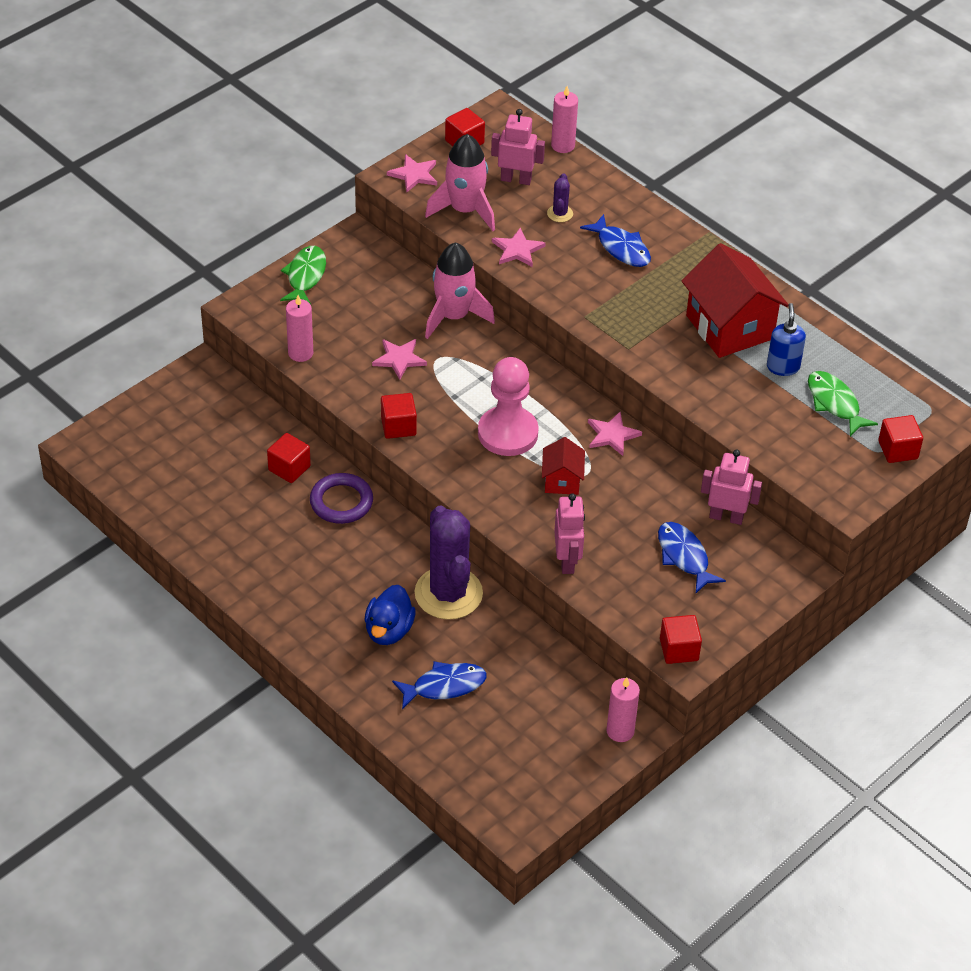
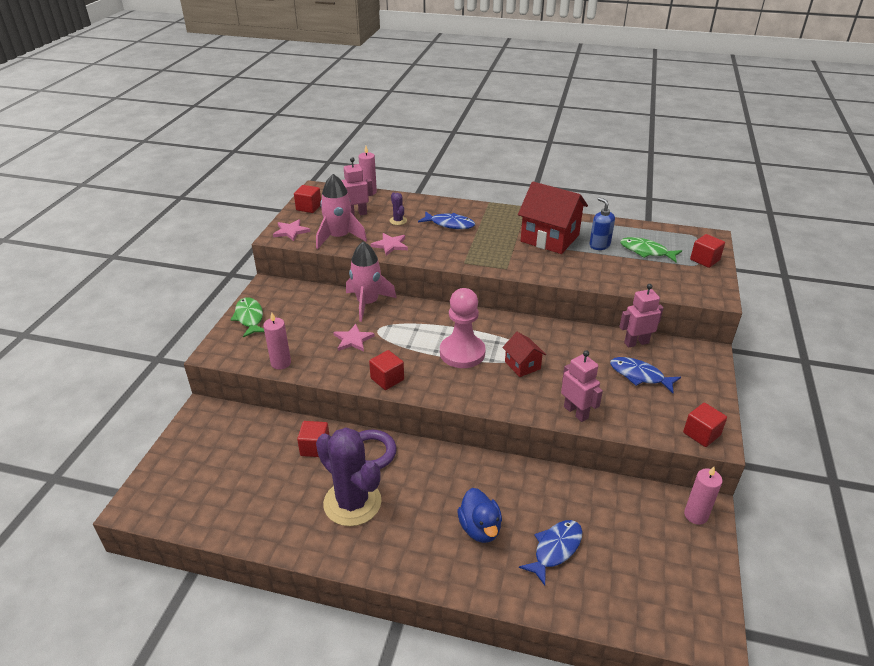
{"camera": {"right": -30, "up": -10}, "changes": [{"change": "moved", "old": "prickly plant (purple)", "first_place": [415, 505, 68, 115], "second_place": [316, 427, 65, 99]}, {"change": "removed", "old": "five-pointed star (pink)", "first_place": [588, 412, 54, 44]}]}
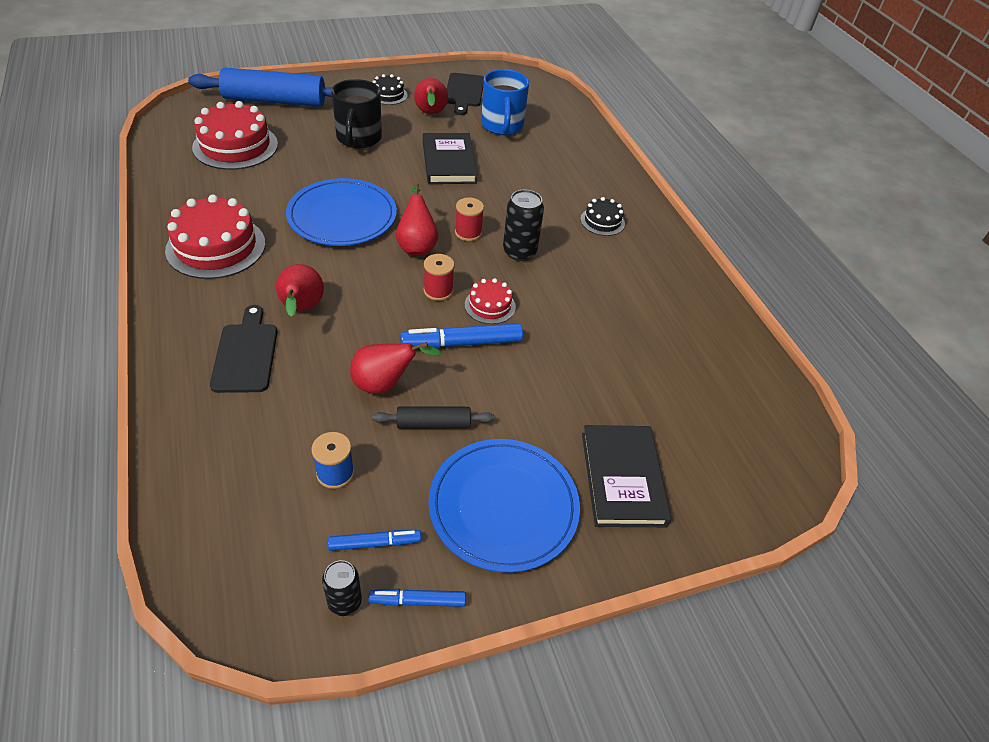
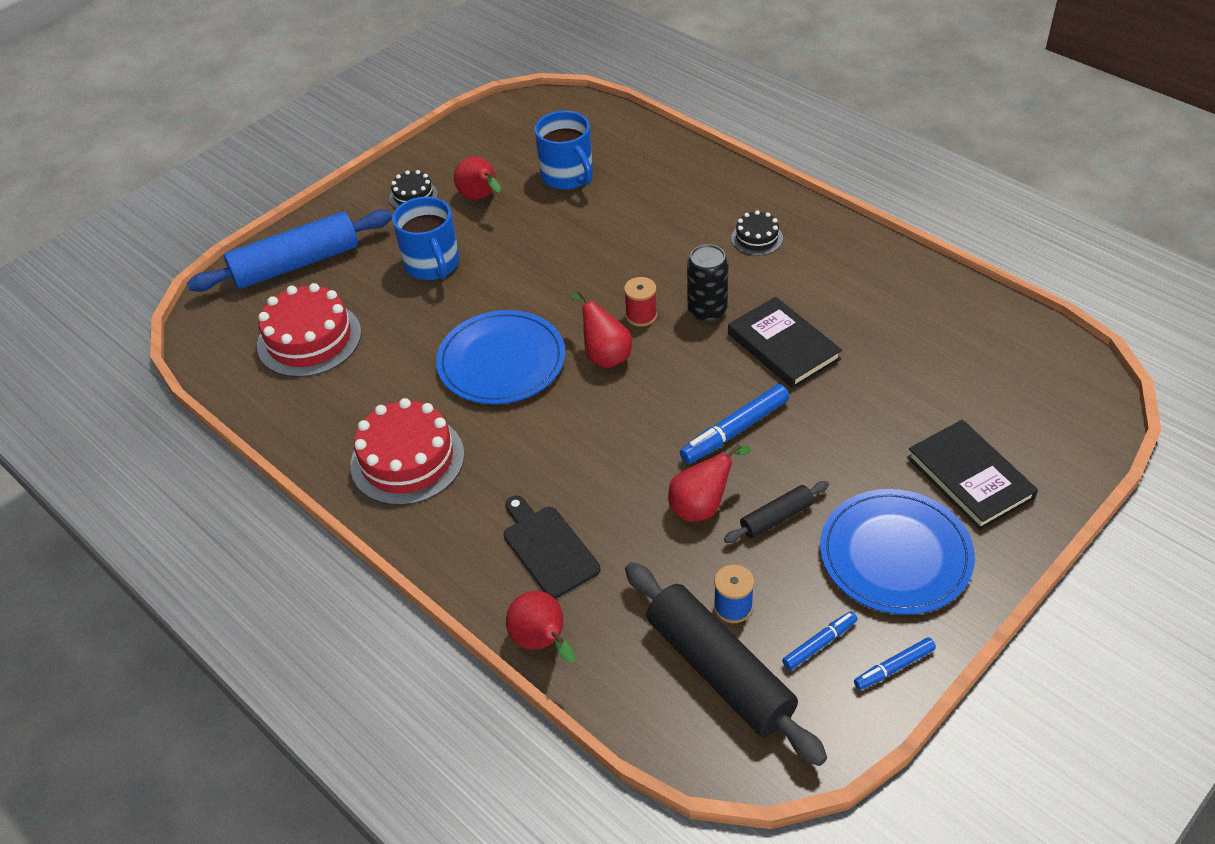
{"camera": {"right": -20, "up": 0}, "changes": [{"change": "recoloured", "old": "mug (jet-black)", "new": "mug (cobalt)", "first_place": [331, 79, 51, 69], "second_place": [392, 197, 67, 83]}, {"change": "moved", "old": "toy pear (crimson)", "first_place": [276, 264, 48, 53], "second_place": [506, 591, 69, 72]}, {"change": "added", "new": "dough roller (jet-black)", "second_place": [625, 562, 202, 204]}, {"change": "moved", "old": "book (jet-black)", "first_place": [423, 133, 55, 51], "second_place": [728, 297, 114, 92]}, {"change": "removed", "old": "can (jet-black)", "first_place": [322, 560, 40, 56]}, {"change": "removed", "old": "bobbin (crimson)", "first_place": [424, 254, 30, 47]}, {"change": "removed", "old": "bread board (jet-black)", "first_place": [447, 73, 37, 42]}, {"change": "removed", "old": "gateau (crimson)", "first_place": [465, 278, 51, 46]}]}
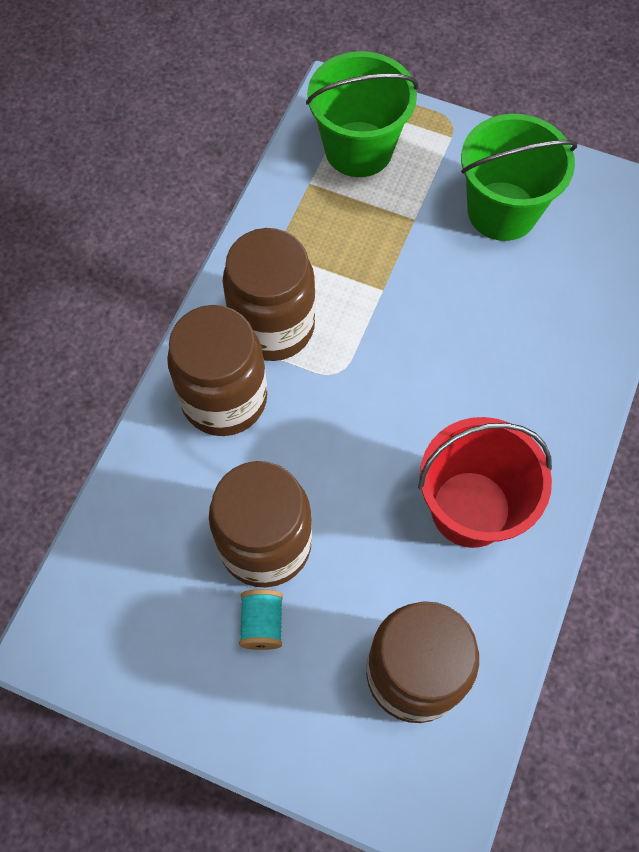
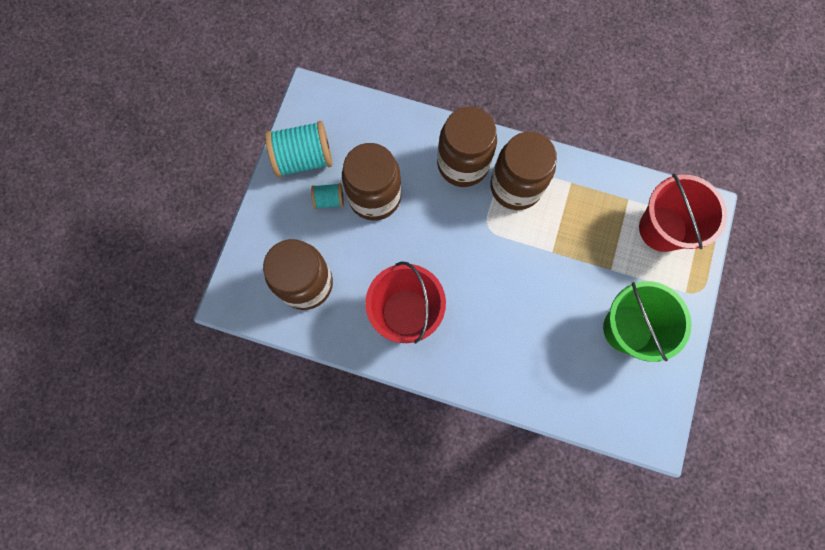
{"camera": {"right": 85, "up": 10}, "changes": [{"change": "added", "new": "bobbin (aqua)", "second_place": [265, 121, 67, 57]}, {"change": "recoloured", "old": "bucket (green)", "new": "bucket (crimson)", "first_place": [306, 51, 112, 126], "second_place": [639, 174, 88, 78]}]}
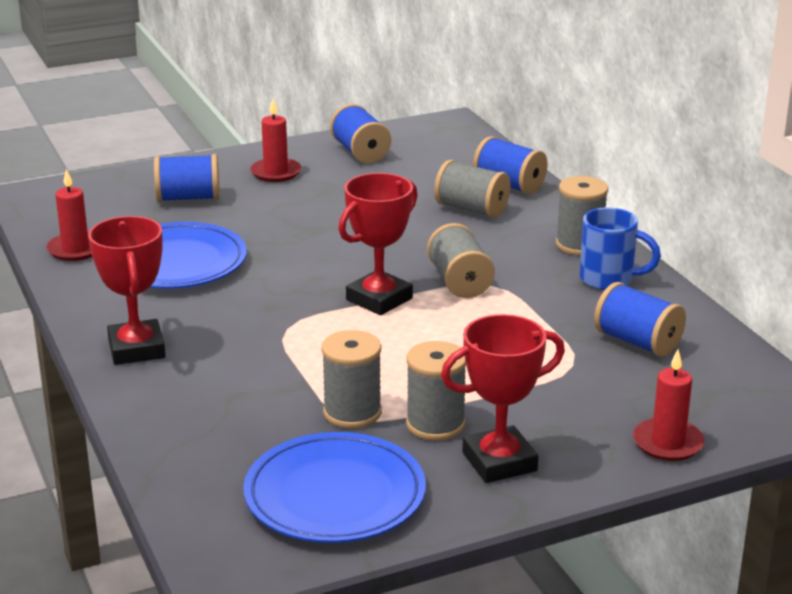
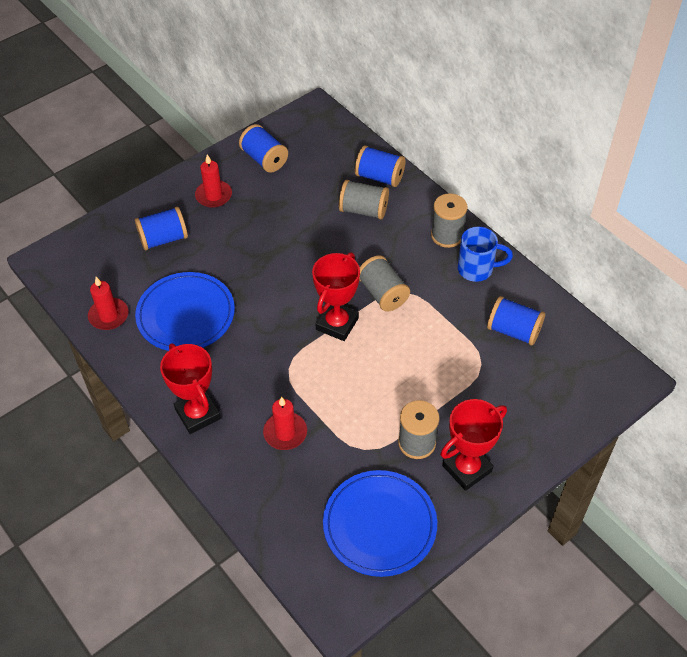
{"camera": {"right": -15, "up": 25}, "changes": [{"change": "moved", "old": "candle (crimson)", "first_place": [633, 349, 72, 112], "second_place": [263, 397, 44, 53]}, {"change": "removed", "old": "bobbin (gray)", "first_place": [321, 330, 61, 98]}]}
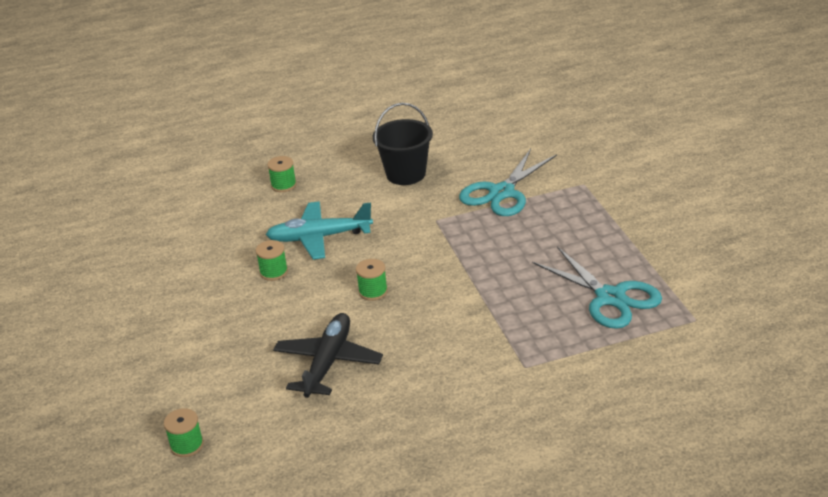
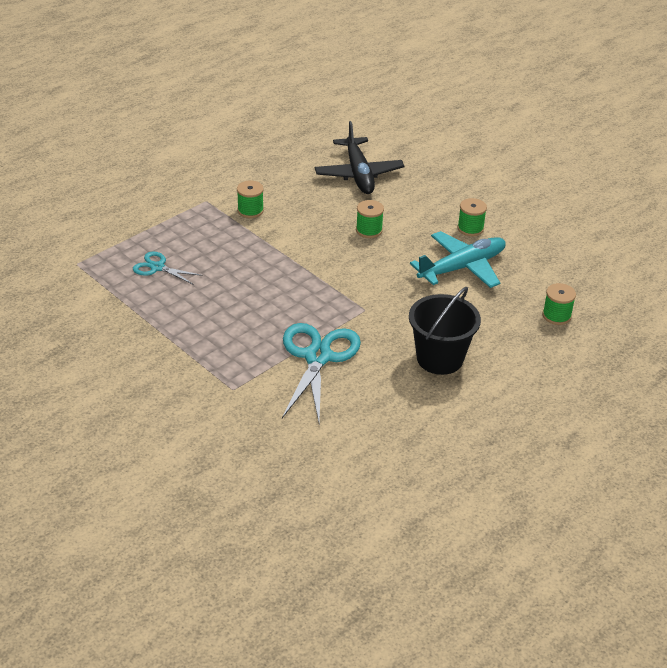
{"camera": {"right": 150, "up": 5}, "changes": [{"change": "resized", "old": "shears (aqua)", "first_place": [533, 246, 129, 83], "second_place": [133, 251, 70, 33], "factor": 0.53}, {"change": "moved", "old": "bobbin (green)", "first_place": [164, 408, 40, 49], "second_place": [237, 181, 27, 37]}]}
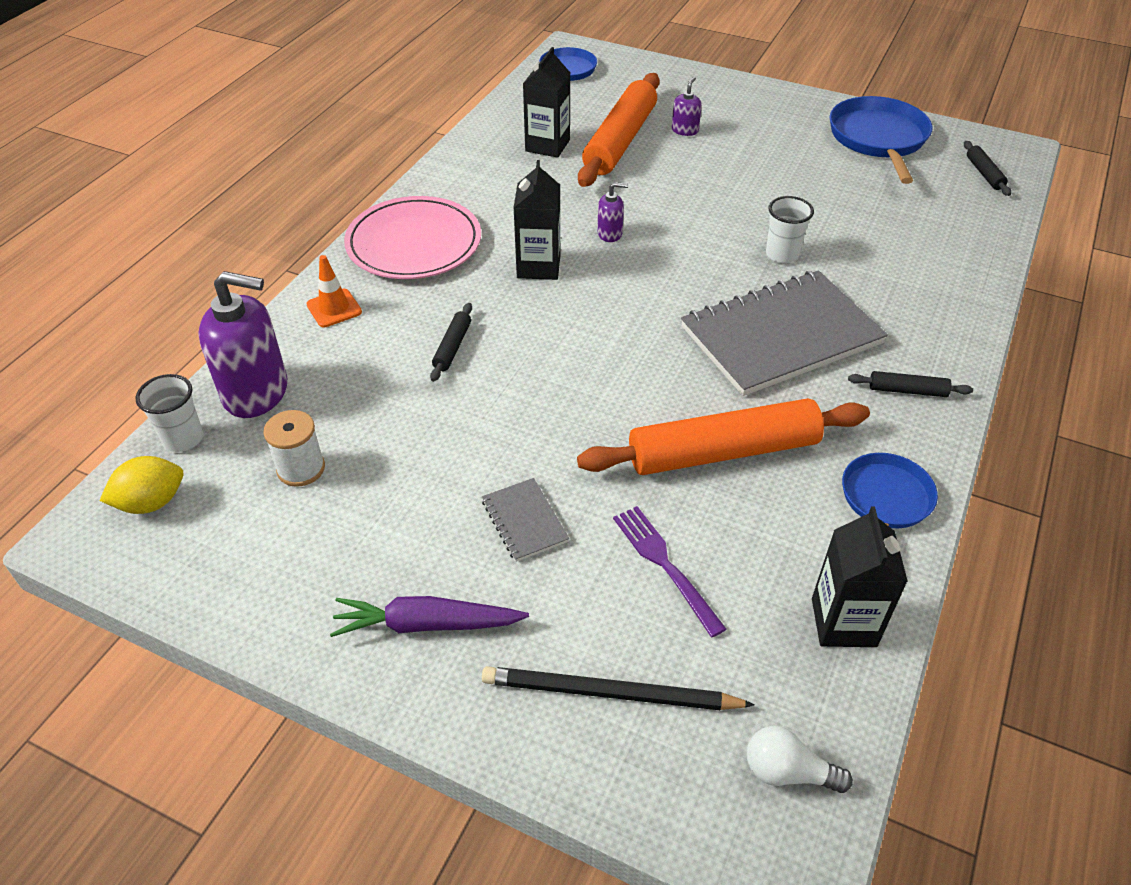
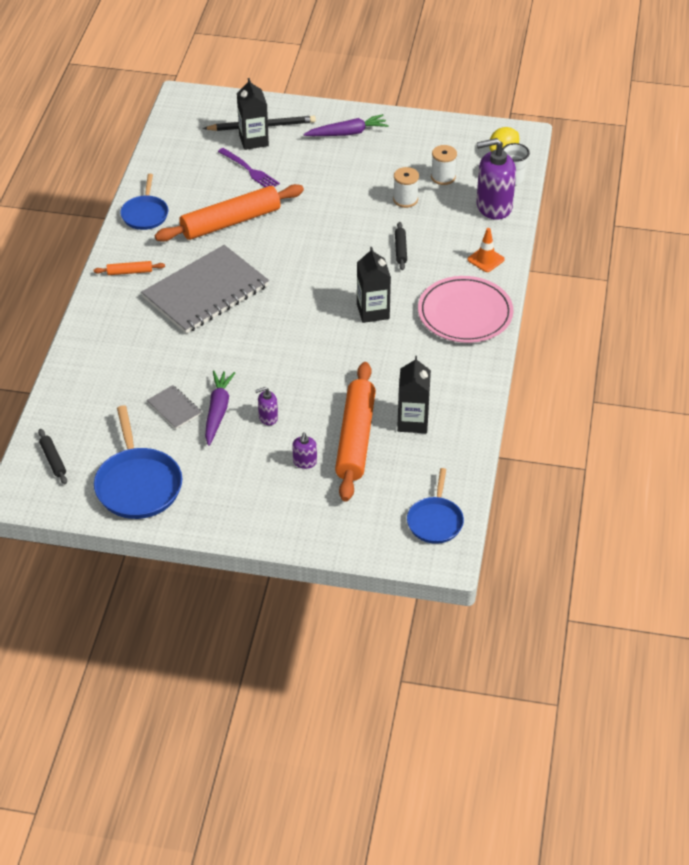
{"camera": {"right": 165, "up": 0}, "changes": [{"change": "recoloured", "old": "dough roller (jet-black)", "new": "dough roller (bright orange)", "first_place": [848, 371, 125, 26], "second_place": [94, 261, 71, 14]}, {"change": "moved", "old": "notebook (gray)", "first_place": [482, 478, 87, 84], "second_place": [147, 385, 55, 44]}, {"change": "added", "new": "carrot (purple)", "second_place": [205, 370, 30, 76]}, {"change": "moved", "old": "carton (jet-black)", "first_place": [812, 506, 96, 141], "second_place": [237, 78, 32, 72]}, {"change": "moved", "old": "soap pump (purple)", "first_place": [597, 182, 31, 60], "second_place": [255, 387, 23, 38]}, {"change": "added", "new": "bobbin (snow-white)", "second_place": [393, 167, 26, 41]}, {"change": "removed", "old": "light bulb (snow-white)", "first_place": [747, 726, 106, 67]}, {"change": "removed", "old": "tumbler (snow-white)", "first_place": [766, 196, 48, 67]}]}
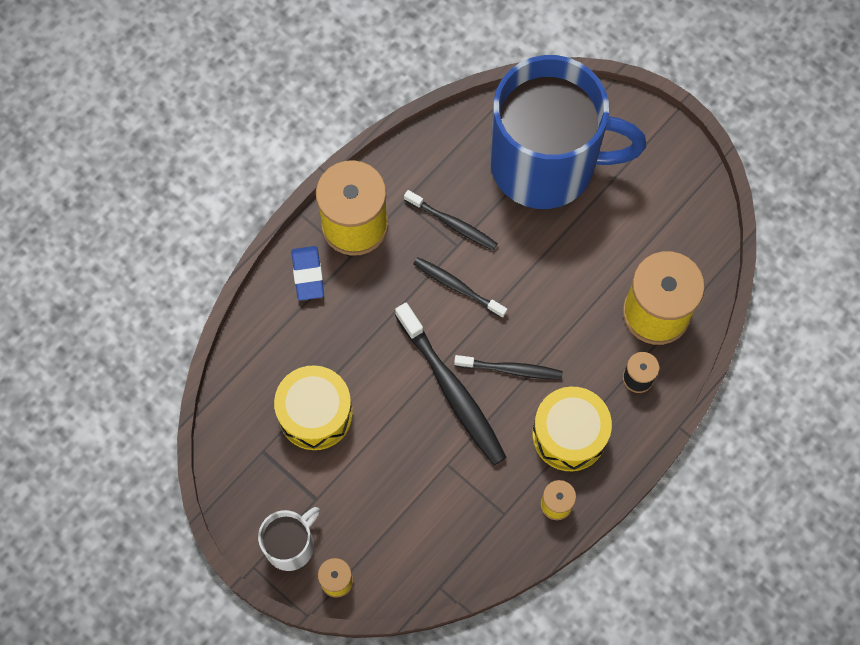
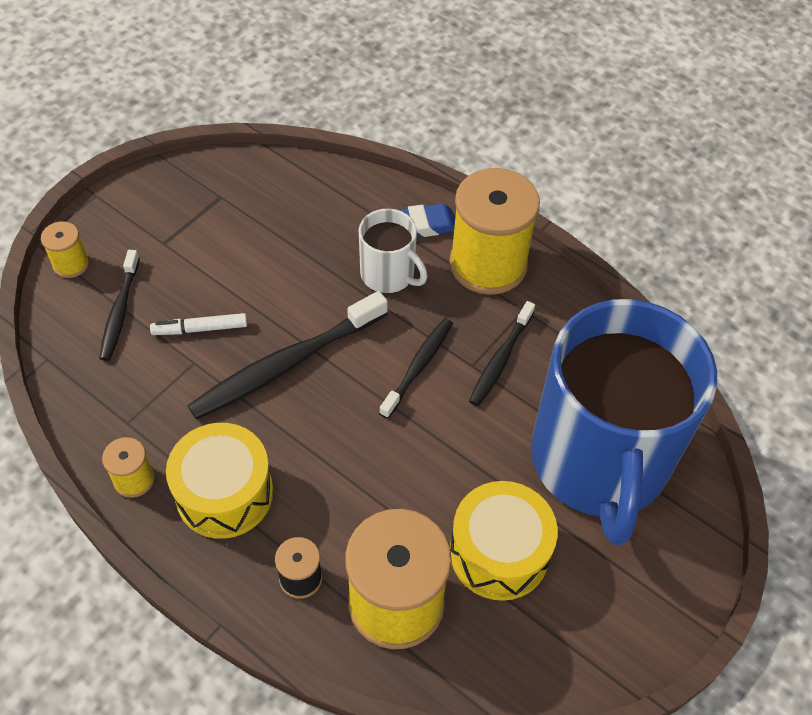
{"camera": {"right": 85, "up": -15}, "changes": [{"change": "moved", "old": "tooth brush (jet-black)", "first_place": [454, 355, 109, 25], "second_place": [100, 250, 40, 111]}, {"change": "added", "new": "marker pen (snow-white)", "second_place": [150, 313, 97, 22]}, {"change": "moved", "old": "mug (snow-white)", "first_place": [258, 507, 62, 64], "second_place": [359, 209, 68, 84]}, {"change": "moved", "old": "drum (bright yellow)", "first_place": [274, 365, 79, 85], "second_place": [450, 481, 108, 120]}]}
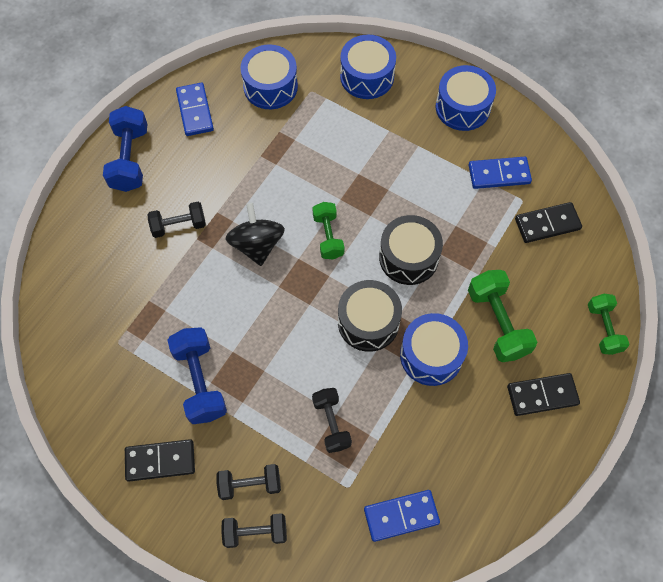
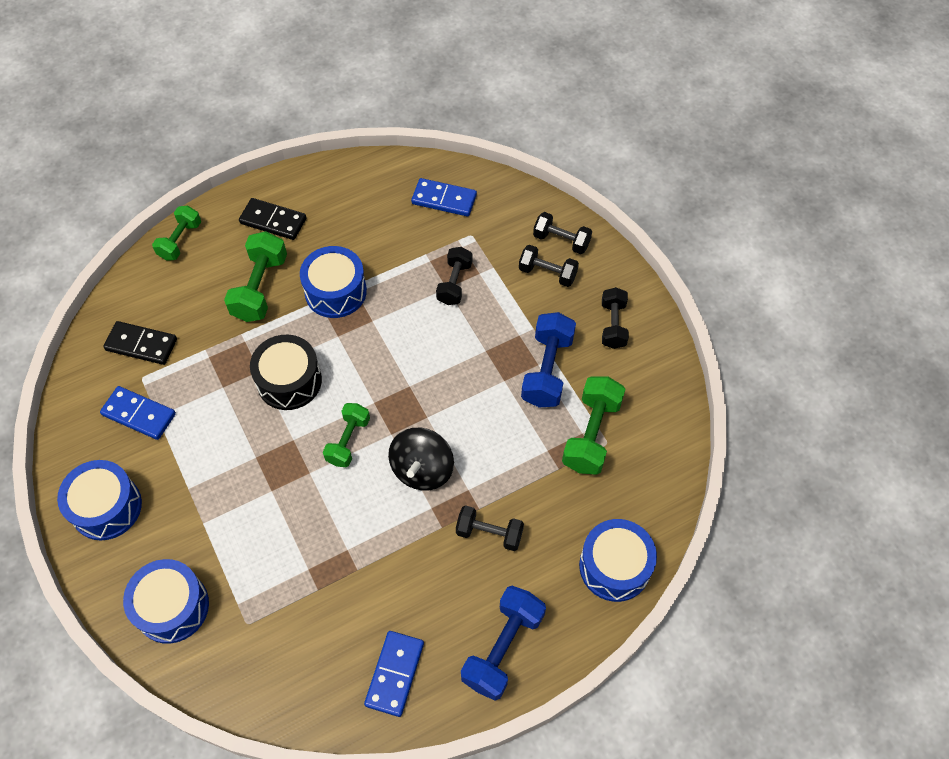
{"camera": {"right": -150, "up": -5}, "changes": [{"change": "added", "new": "hand weight (green)", "second_place": [562, 376, 64, 99]}, {"change": "moved", "old": "drum (cobalt)", "first_place": [240, 44, 58, 65], "second_place": [579, 519, 78, 83]}, {"change": "replaced", "old": "domino piece (jet-black)", "new": "hand weight (jet-black)", "first_place": [125, 439, 70, 43], "second_place": [602, 287, 27, 62]}, {"change": "removed", "old": "drum (jet-black)", "first_place": [338, 280, 64, 72]}]}
